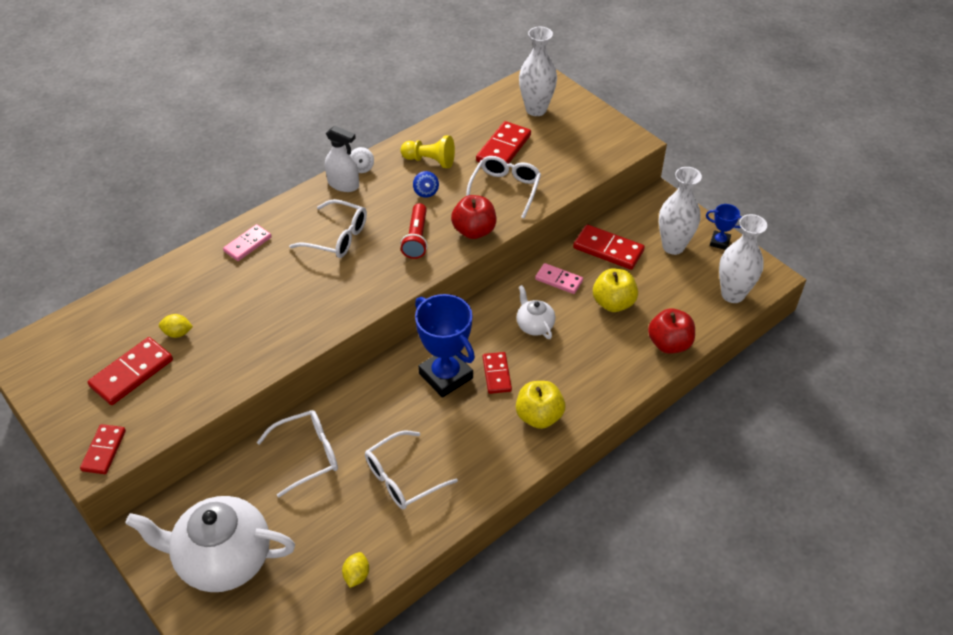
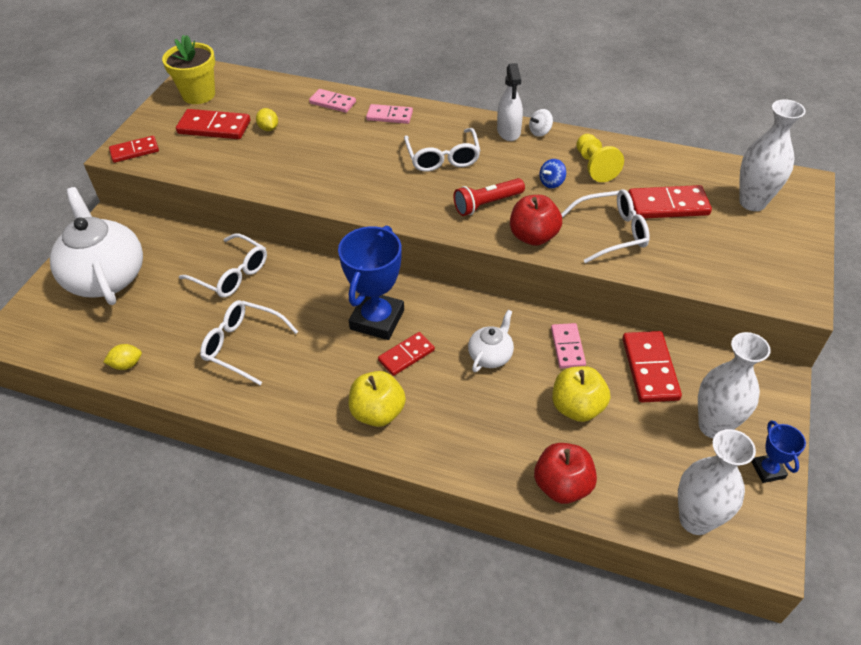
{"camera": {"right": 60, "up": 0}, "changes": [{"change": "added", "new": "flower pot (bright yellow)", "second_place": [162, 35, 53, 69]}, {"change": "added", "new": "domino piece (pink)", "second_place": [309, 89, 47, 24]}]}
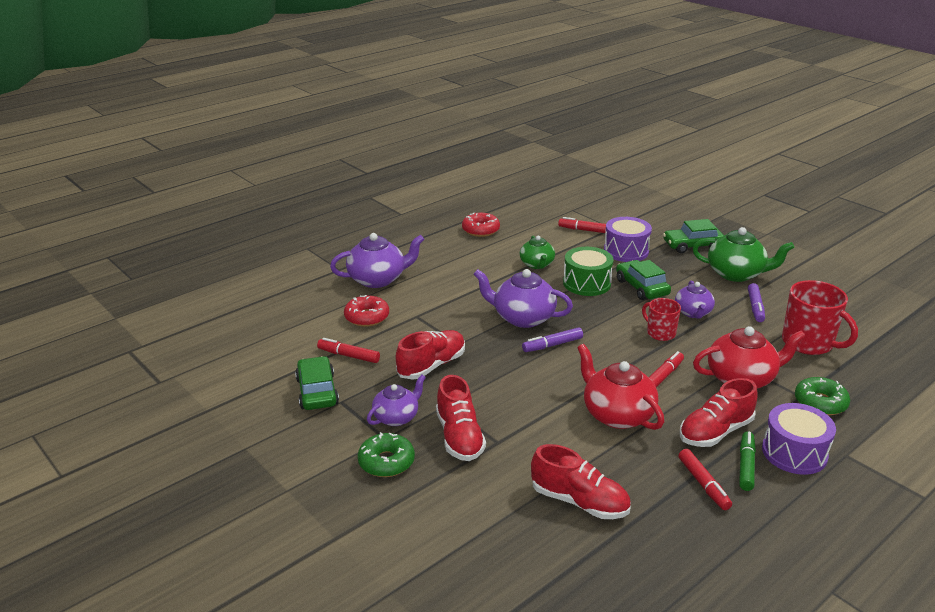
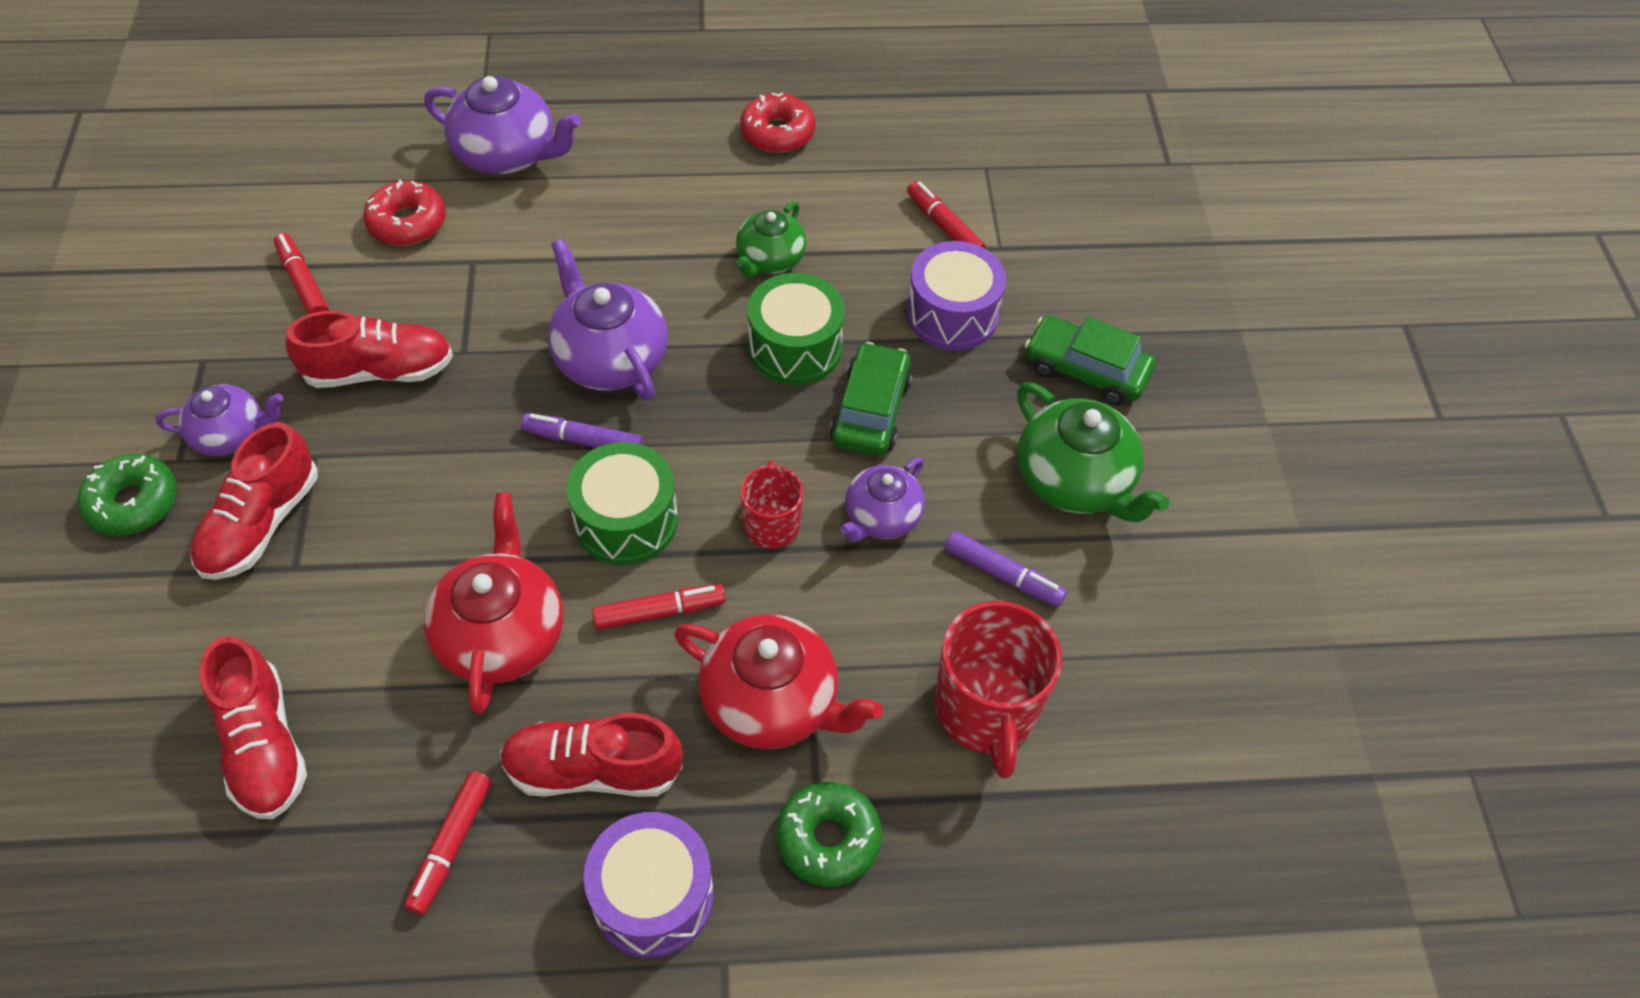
{"camera": {"right": 35, "up": 25}, "changes": [{"change": "added", "new": "drum (green)", "second_place": [567, 442, 111, 123]}, {"change": "turned", "old": "marker pen (purple)", "first_place": [748, 283, 17, 39], "second_place": [945, 531, 122, 76], "degrees": -105}, {"change": "removed", "old": "toy car (green)", "first_place": [295, 356, 44, 54]}, {"change": "removed", "old": "marker pen (green)", "first_place": [739, 431, 17, 60]}]}
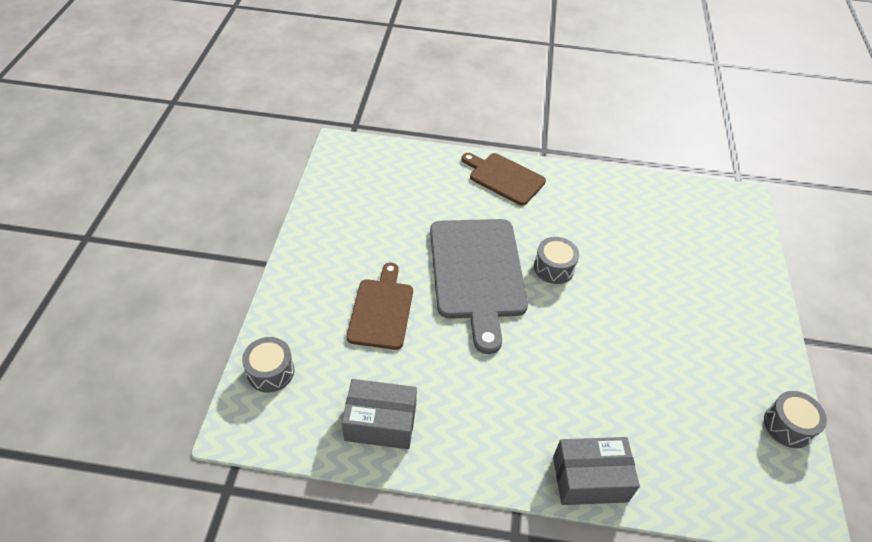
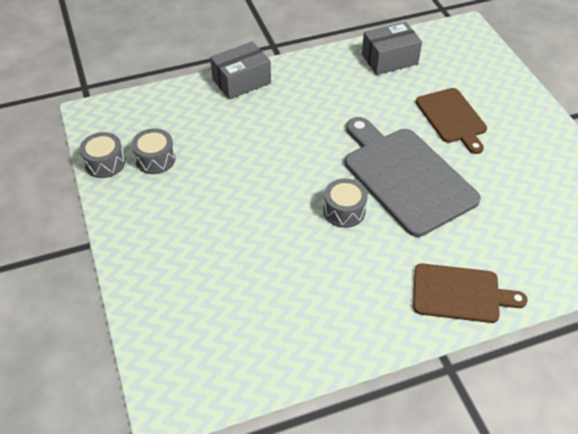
{"camera": {"right": 155, "up": 0}, "changes": [{"change": "moved", "old": "drum (gray)", "first_place": [242, 337, 52, 56], "second_place": [131, 128, 44, 46]}]}
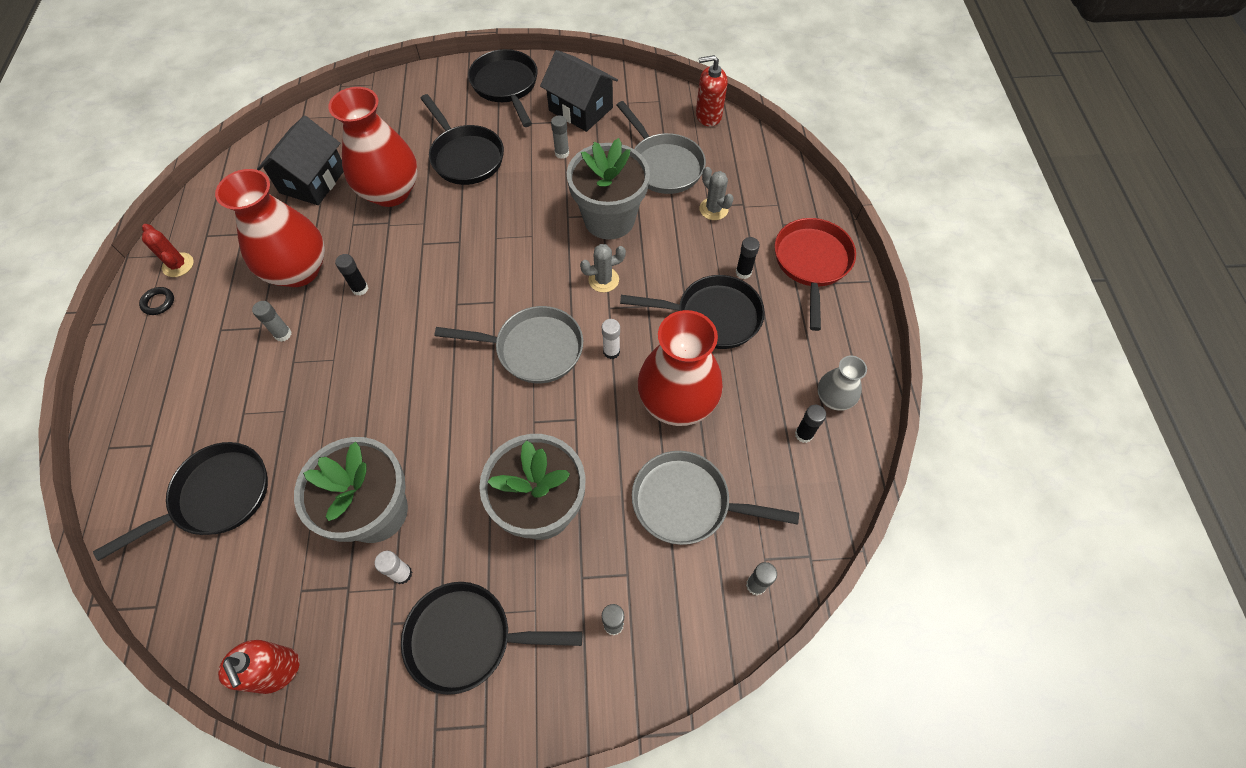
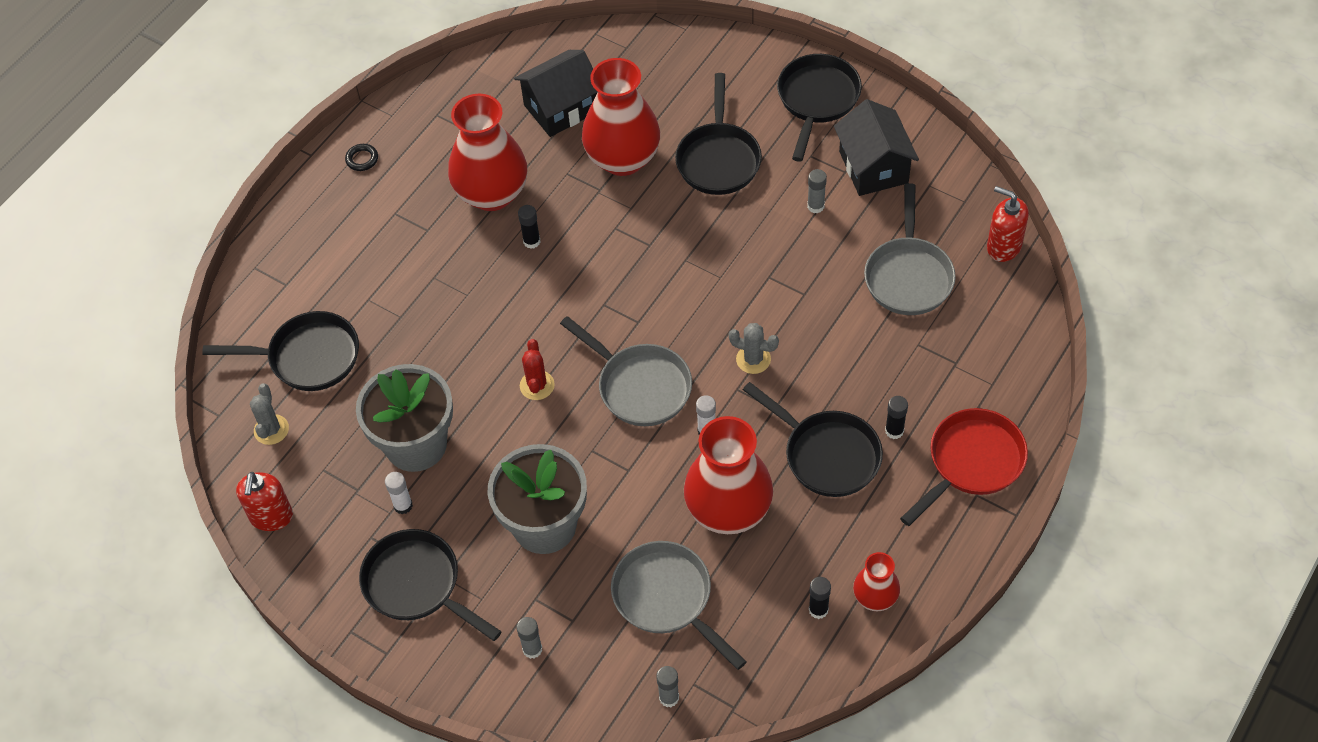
{"camera": {"right": 40, "up": -5}, "changes": [{"change": "moved", "old": "prickly plant (gray)", "first_place": [700, 167, 34, 53], "second_place": [250, 384, 39, 61]}, {"change": "moved", "old": "prickly plant (crimson)", "first_place": [142, 224, 52, 53], "second_place": [520, 339, 35, 61]}, {"change": "recoloured", "old": "tall vase (gray)", "new": "tall vase (crimson)", "first_place": [818, 356, 49, 55], "second_place": [853, 552, 47, 59]}, {"change": "removed", "old": "glue (gray)", "first_place": [252, 301, 40, 41]}, {"change": "removed", "old": "flower pot (gray)", "first_place": [567, 138, 83, 102]}]}
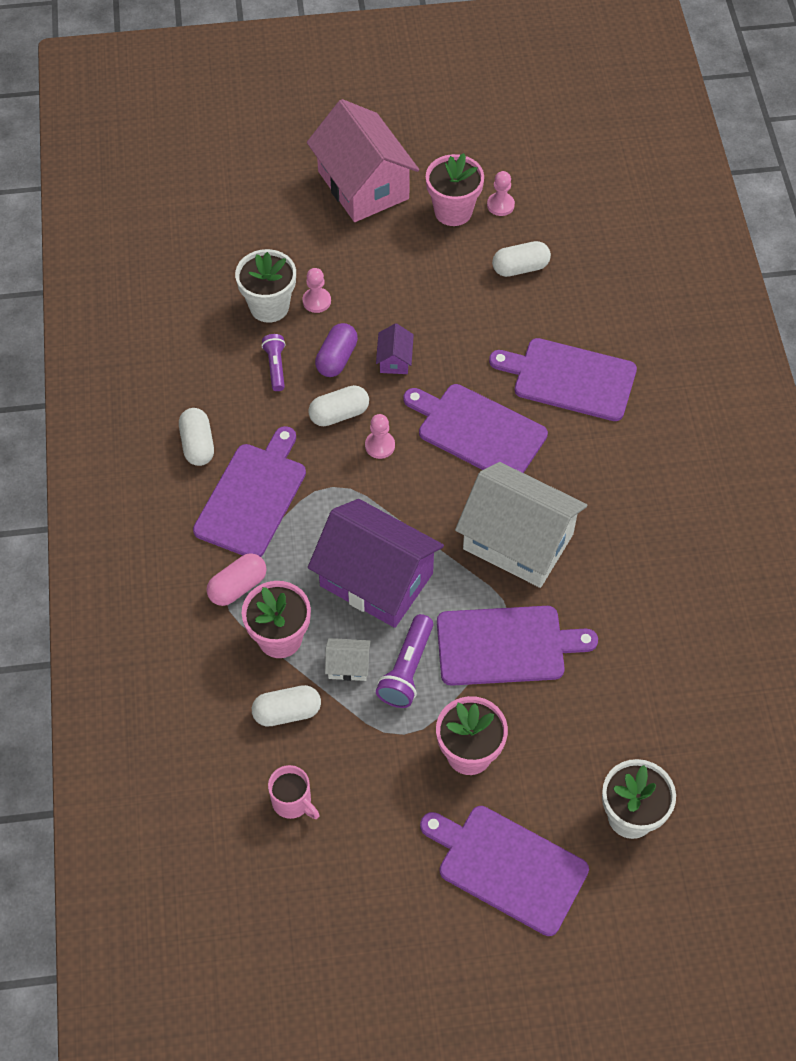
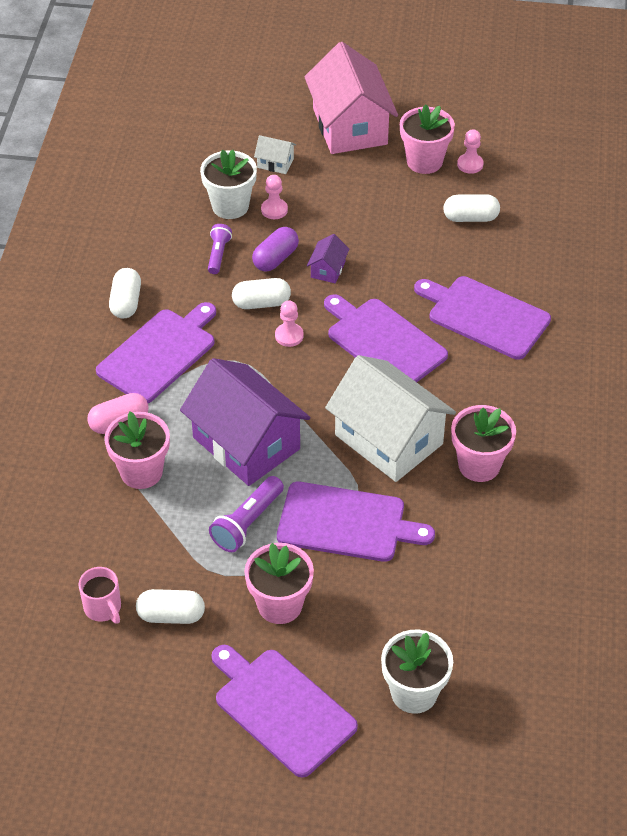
{"camera": {"right": 15, "up": -10}, "changes": [{"change": "moved", "old": "pill (snow-white)", "first_place": [252, 685, 69, 42], "second_place": [136, 589, 69, 35]}, {"change": "moved", "old": "toy house (snow-white)", "first_place": [325, 638, 46, 43], "second_place": [254, 135, 42, 39]}, {"change": "added", "new": "flower pot (pink)", "second_place": [451, 405, 65, 77]}]}
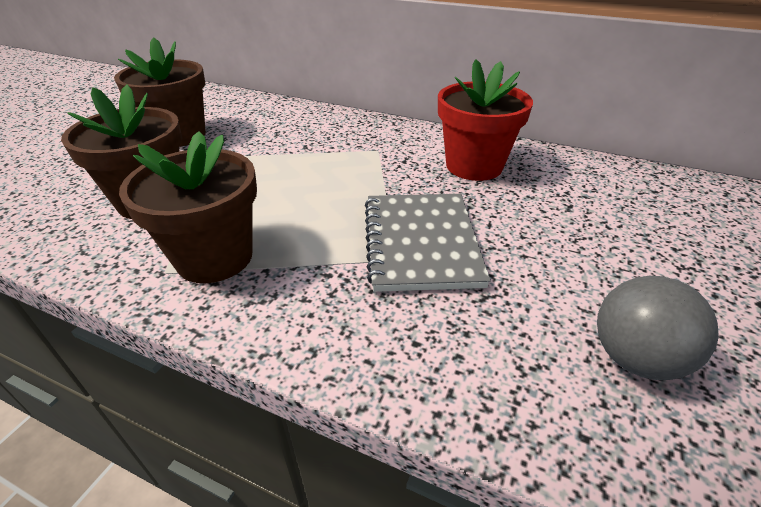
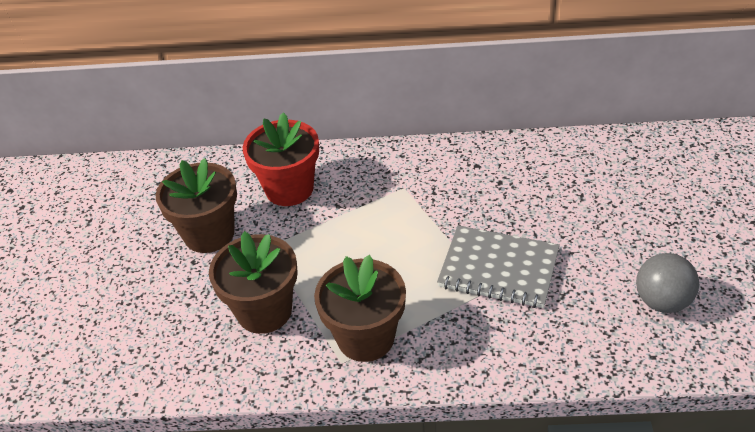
{"camera": {"right": -20, "up": 5}, "changes": [{"change": "moved", "old": "flower pot (crimson)", "first_place": [438, 59, 95, 122], "second_place": [243, 112, 76, 94]}, {"change": "turned", "old": "notebook (gray)", "first_place": [365, 194, 126, 98], "second_place": [437, 225, 123, 83], "degrees": -45}]}
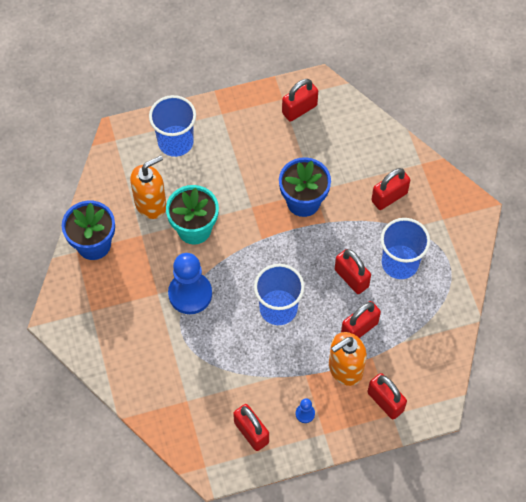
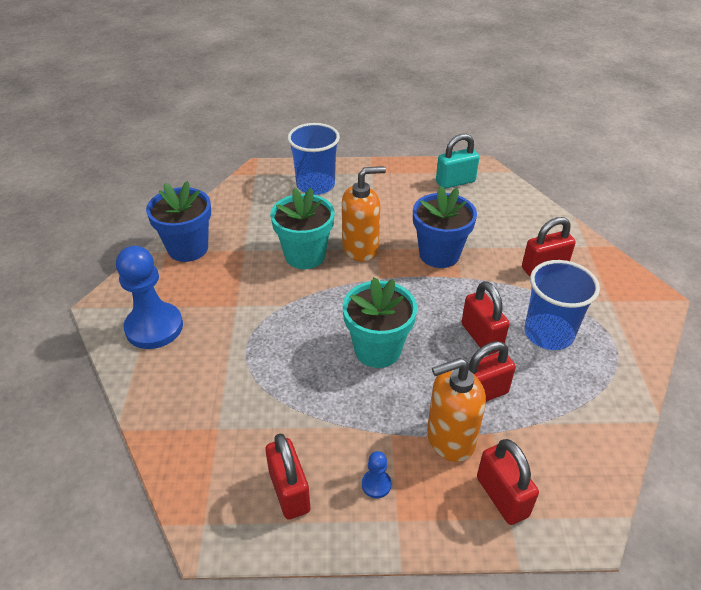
{"camera": {"right": 15, "up": -20}, "changes": [{"change": "moved", "old": "chess pawn (cobalt)", "first_place": [168, 253, 44, 61], "second_place": [116, 246, 67, 103]}, {"change": "moved", "old": "soap pump (bright orange)", "first_place": [130, 155, 36, 64], "second_place": [342, 166, 44, 96]}, {"change": "replaced", "old": "tumbler (cobalt)", "new": "flower pot (aqua)", "first_place": [254, 264, 51, 61], "second_place": [342, 277, 75, 91]}, {"change": "recoloured", "old": "small lock (crimson)", "new": "small lock (aqua)", "first_place": [282, 79, 36, 43], "second_place": [436, 134, 44, 55]}]}
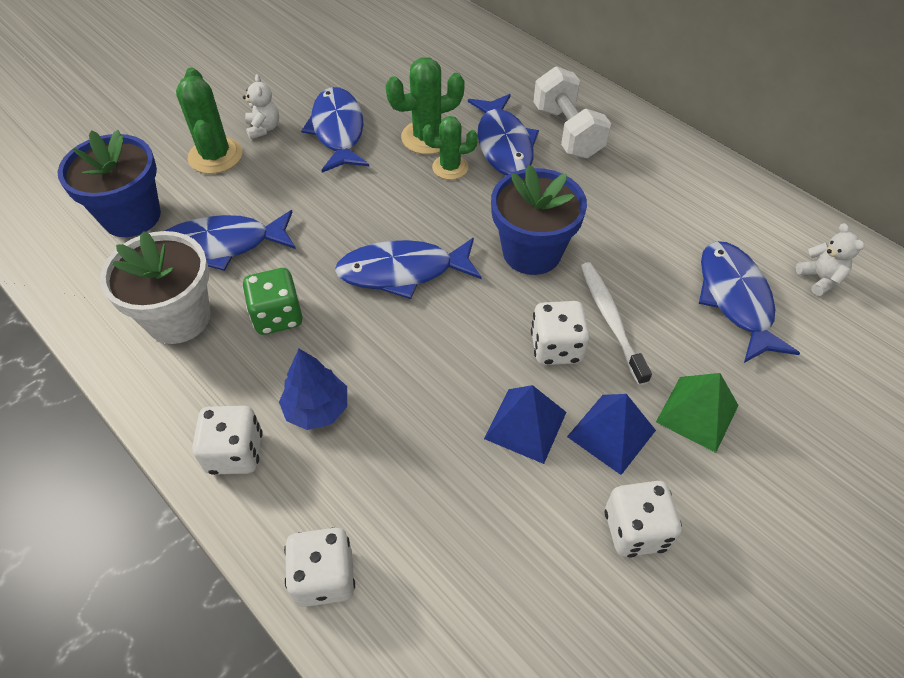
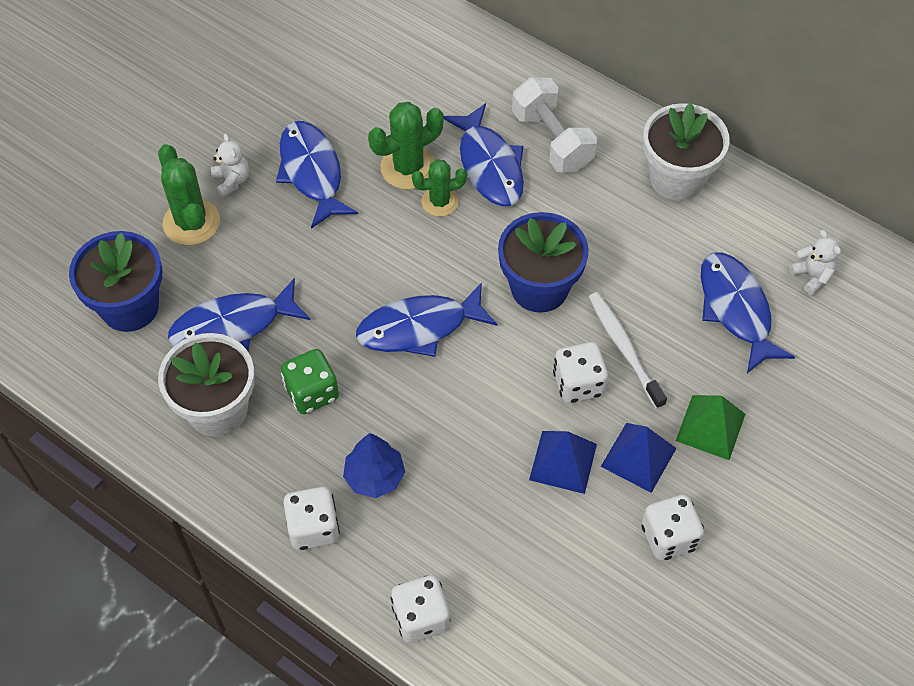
{"camera": {"right": -10, "up": 5}, "changes": [{"change": "added", "new": "flower pot (snow-white)", "second_place": [643, 103, 87, 98]}]}
